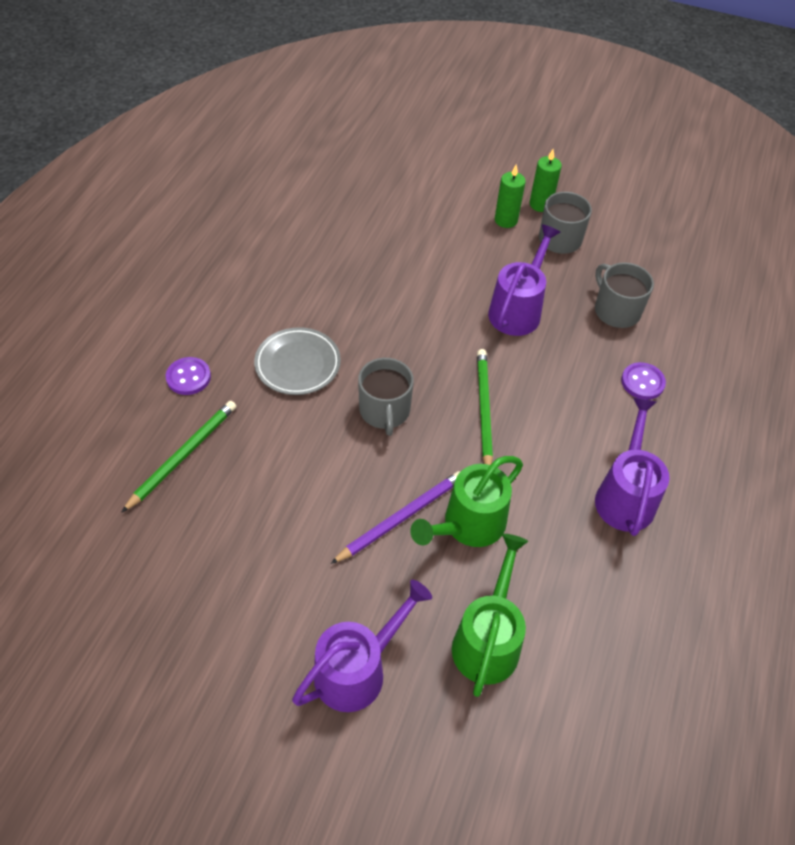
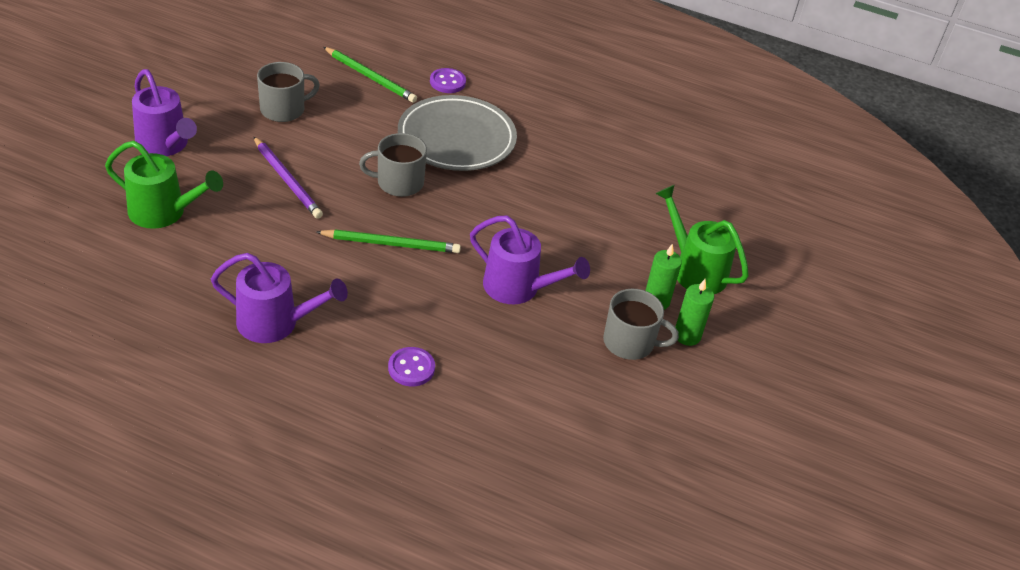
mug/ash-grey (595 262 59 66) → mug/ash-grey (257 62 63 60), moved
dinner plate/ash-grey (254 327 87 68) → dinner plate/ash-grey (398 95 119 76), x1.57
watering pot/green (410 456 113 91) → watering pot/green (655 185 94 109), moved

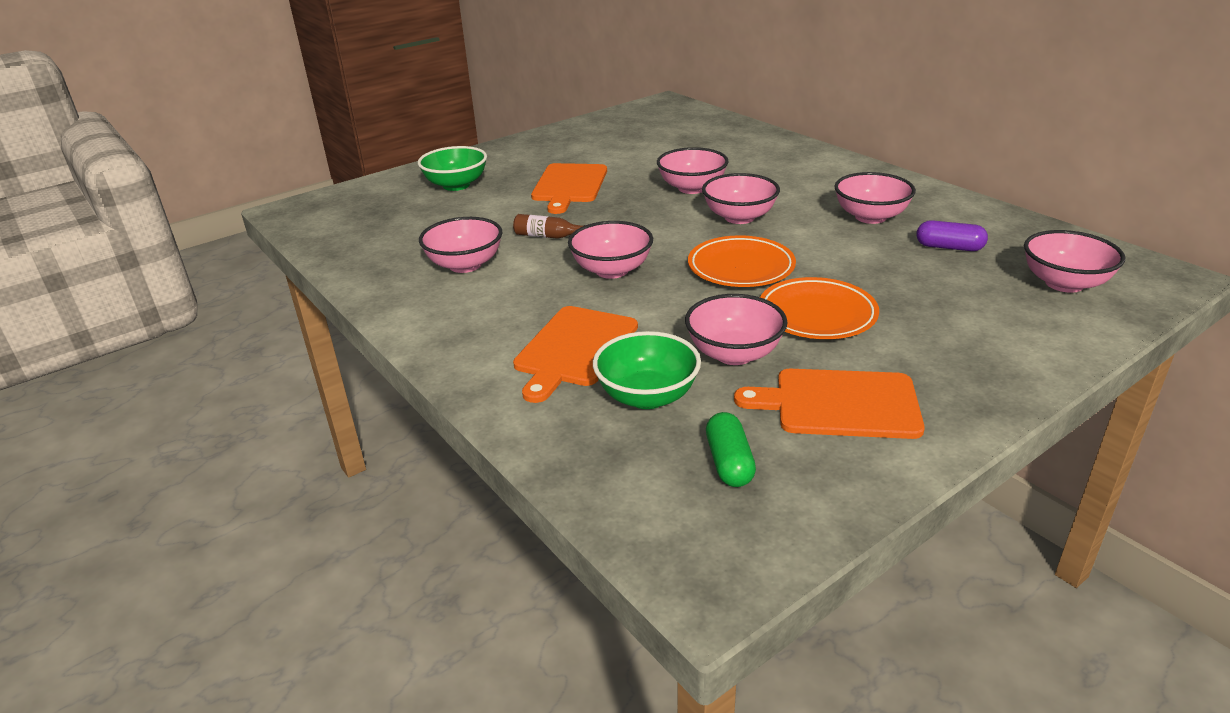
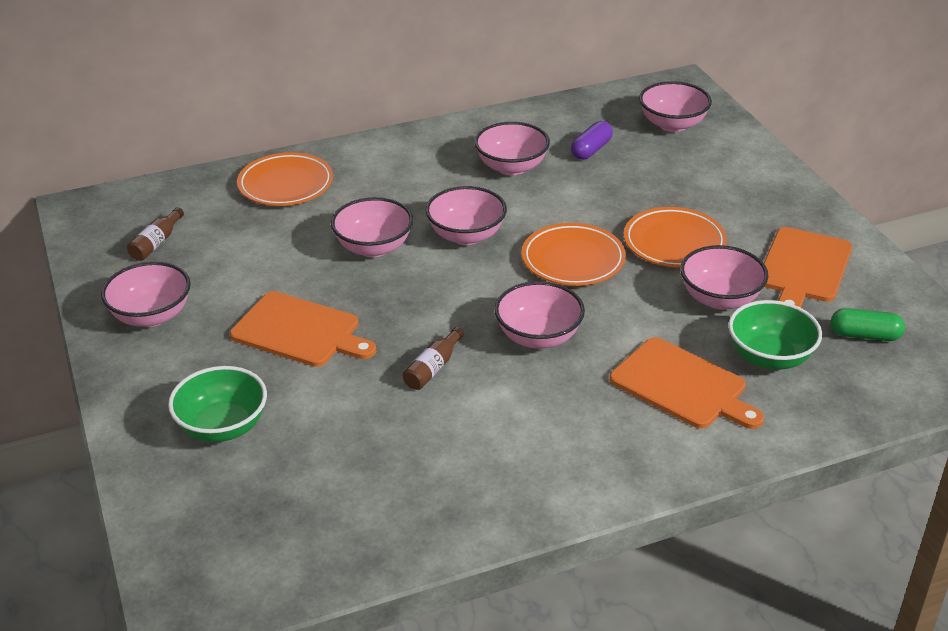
serving bowl/rosy (419 217 84 56) → serving bowl/rosy (101 262 90 65), moved
- → dinner plate/orange-coloured (237 152 96 54)
- → drink bottle/dark brown (127 207 57 54)

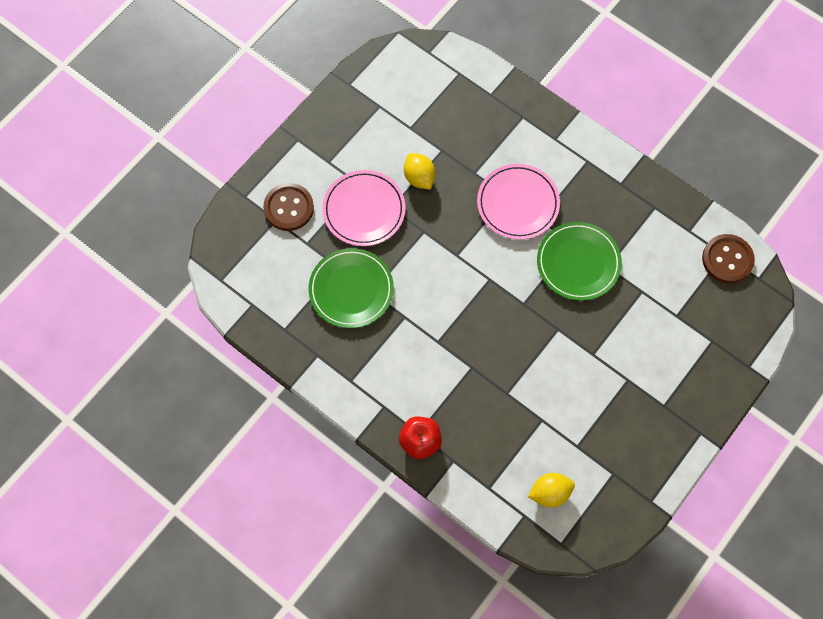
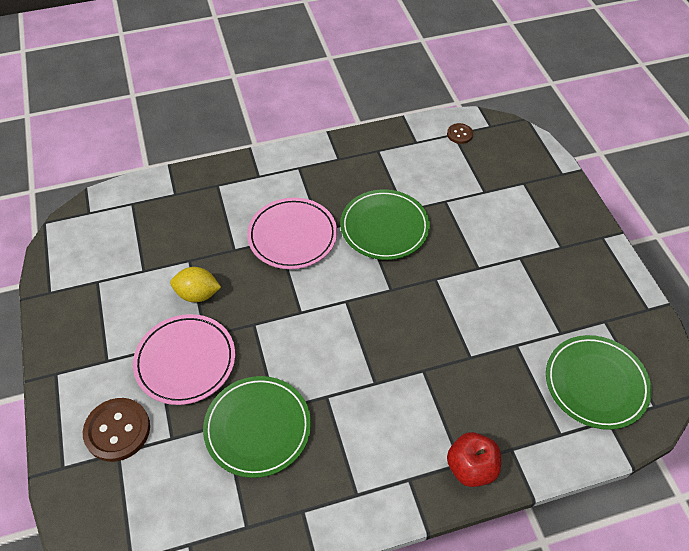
sewing button/dark brown (702 234 53 49) → sewing button/dark brown (447 123 26 21), x0.53
lemon/golden (528 473 47 34) → dinner plate/green (546 335 106 95)

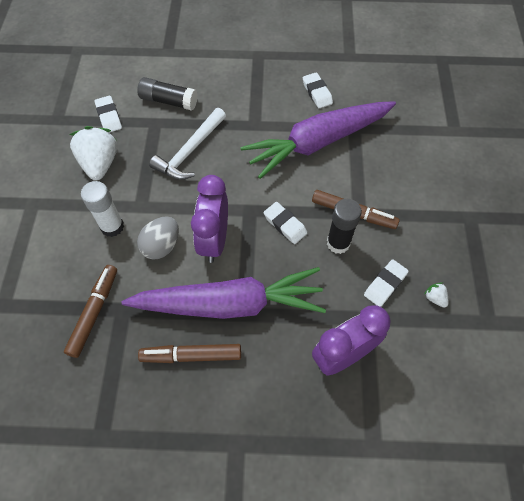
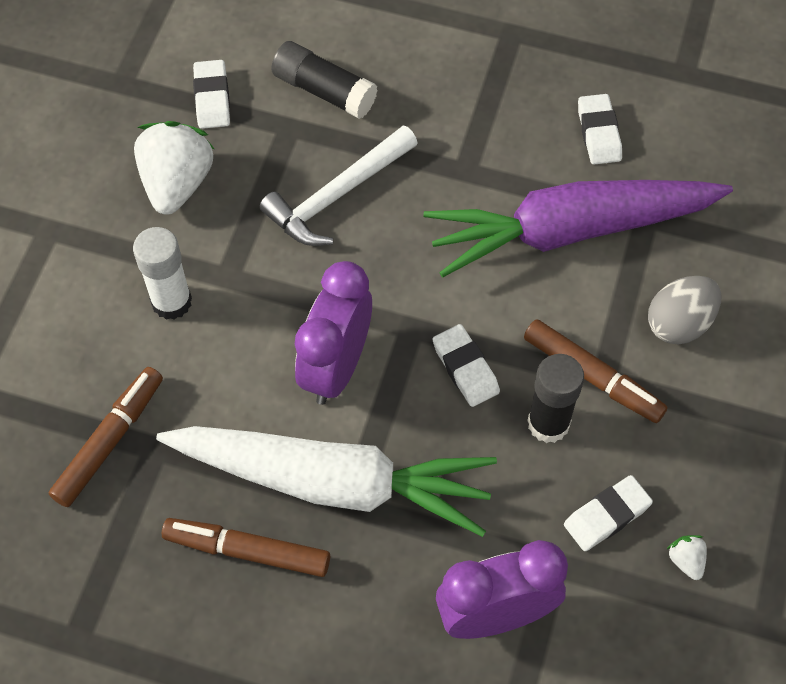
toy egg/ash-grey (137 216 42 44) → toy egg/ash-grey (648 276 74 69), moved
carrot/violet (122 267 204 52) → carrot/pure white (156 426 341 111)

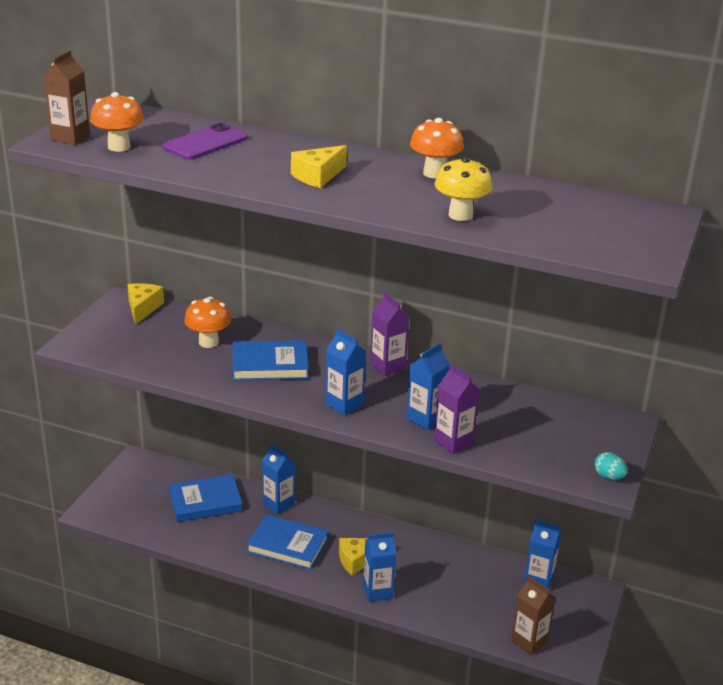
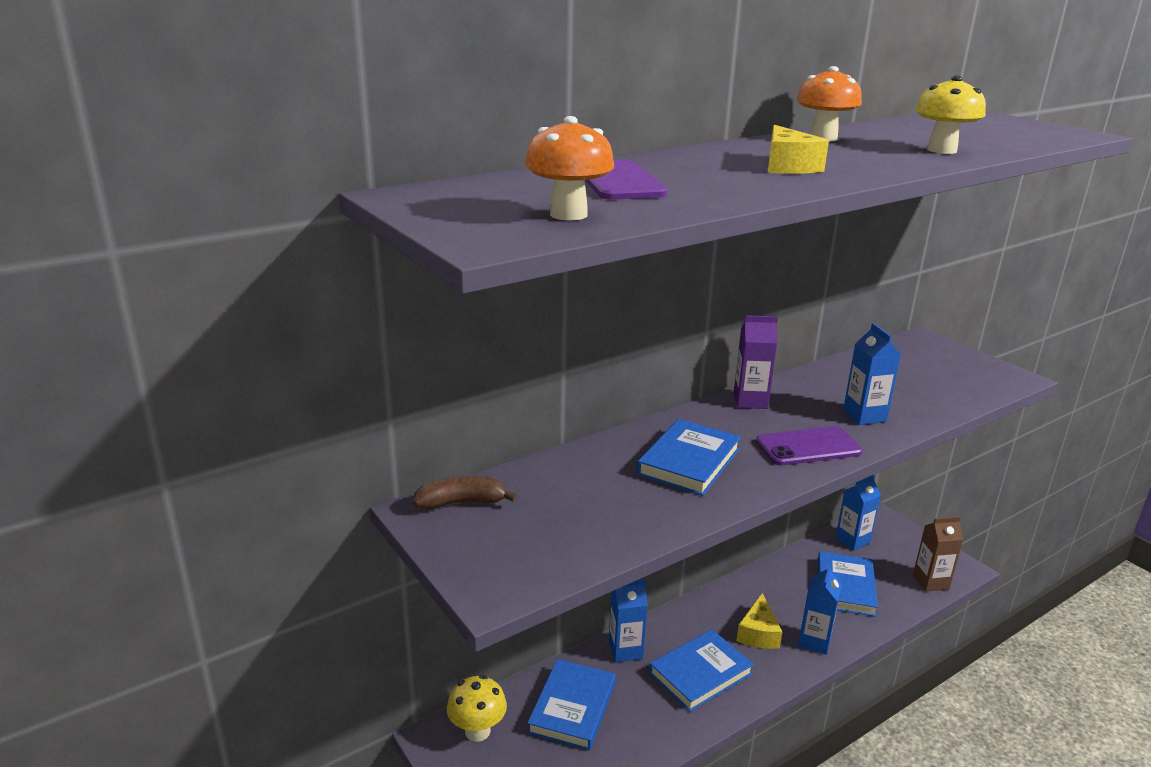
milk carton/dark brown (43 50 47 95) → -
cheese wedge/golden (127 283 37 42) → banana/dark brown (413 476 104 34)
toadstool/orange-coloured (184 297 47 51) → -
milk carton/cobalt (325 329 41 87) → mobile phone/violet (756 426 106 40)
milk carton/violet (434 364 45 90) → -
toy egg/aqua (595 452 32 28) → -
- → hardback/cobalt (818 551 60 66)
- → toadstool/golden (447 675 60 67)

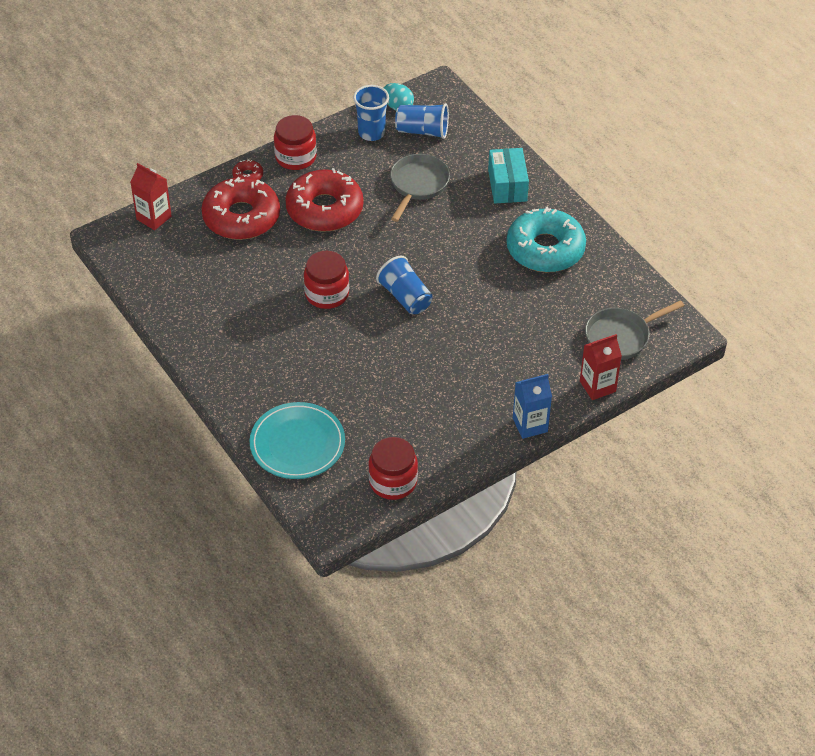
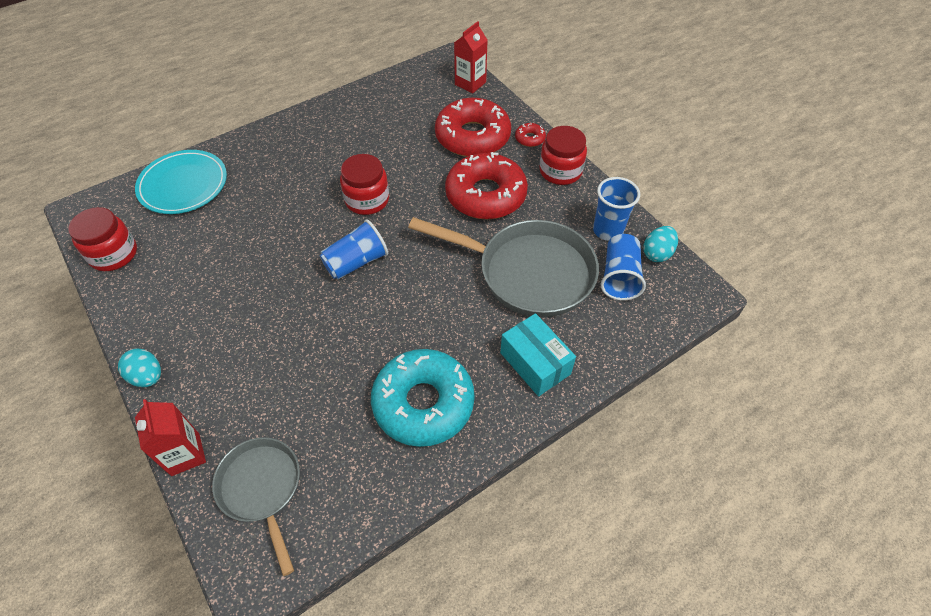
parcel/aqua (488 148 41 55) → parcel/aqua (500 313 76 83), 60 degrees clockwise
skillet/ash-grey (390 154 60 68) → skillet/ash-grey (408 217 191 100), x1.66
milk carton/cobalt (513 374 39 65) → toy egg/aqua (118 349 43 38)

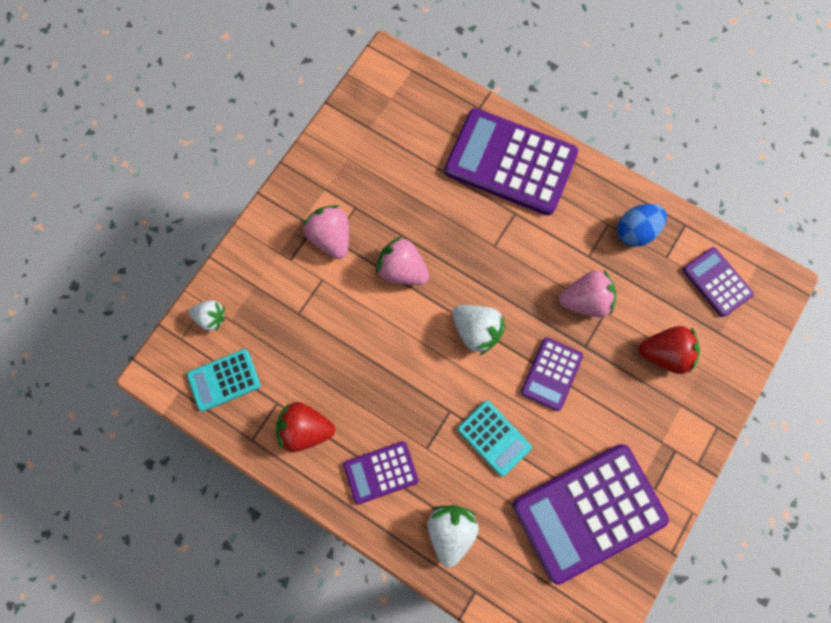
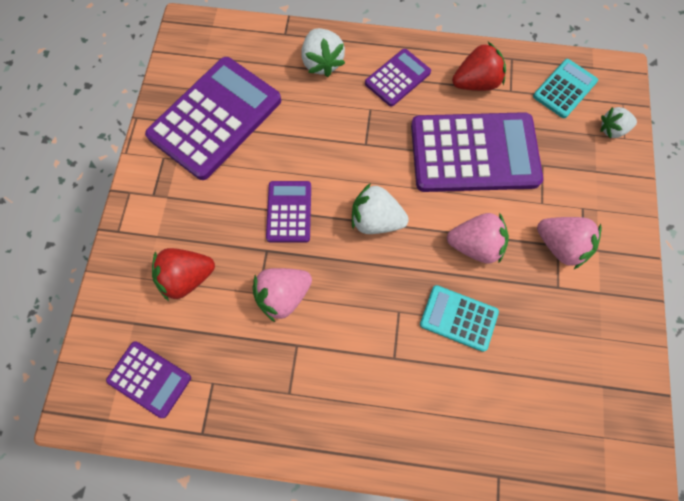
adding machine/violet (444 108 134 108) → adding machine/violet (411 112 132 80), moved
toy egg/cobalt (617 204 50 43) → -
adding machine/aqua (457 401 75 76) → adding machine/aqua (420 285 79 67), moved

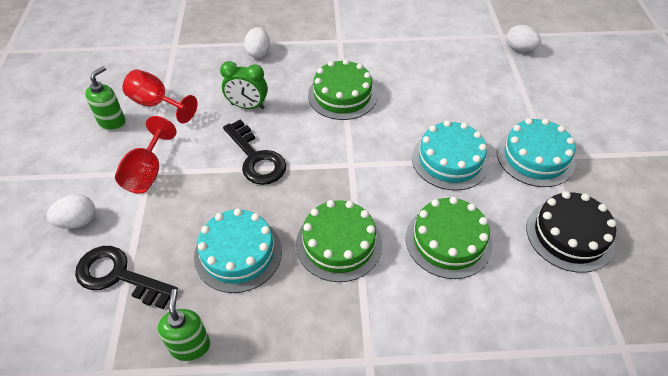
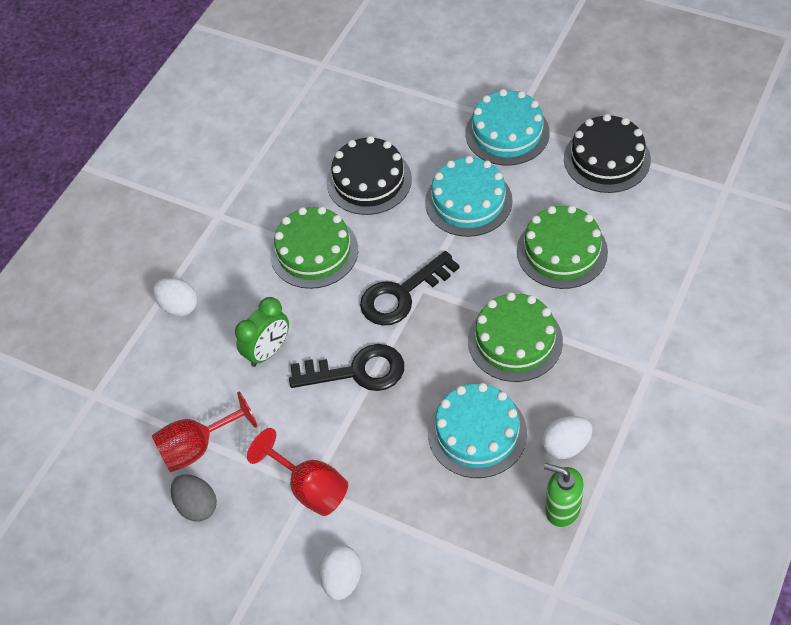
toy egg/pure white (506 25 35 27) → toy egg/pure white (542 416 50 43), moved
soap pump/green (85 66 41 65) → toy egg/ash-grey (171 474 46 48)
door key/black (75 246 103 63) → door key/black (360 251 100 75), moved
- → layer cake/black (327 136 85 79)

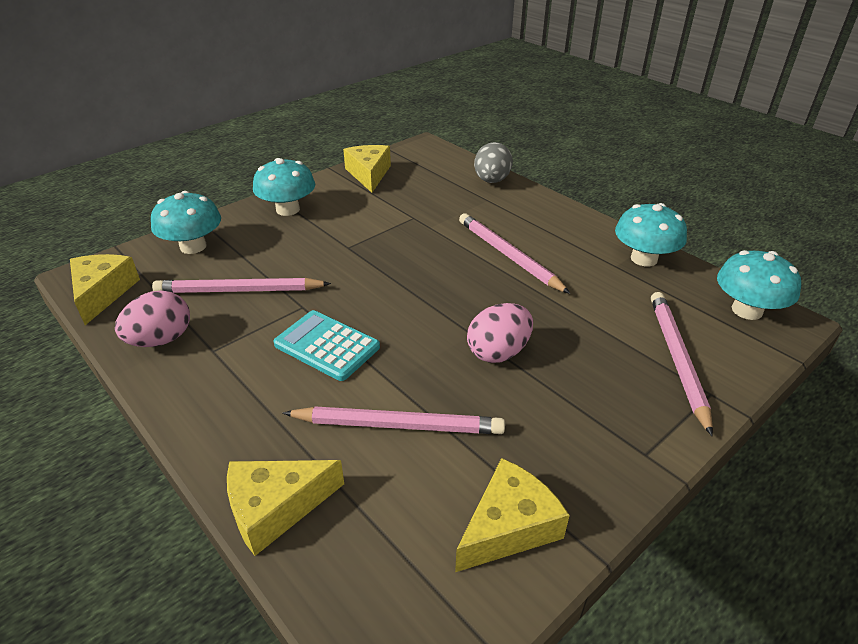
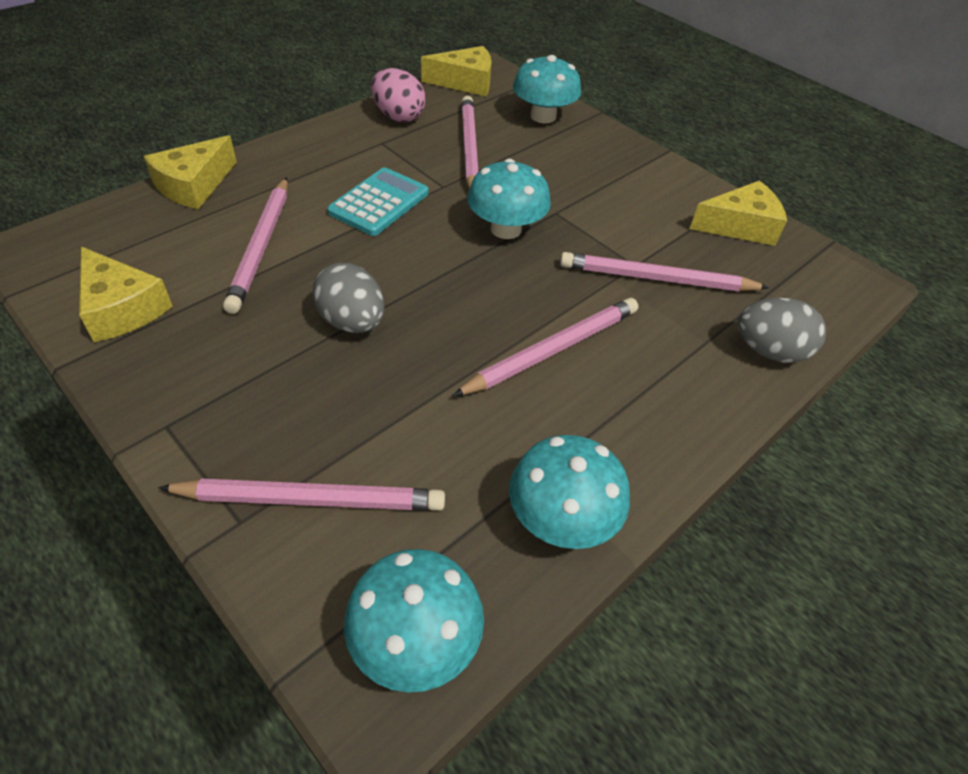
toadstool/aqua (253 158 62 58) → toadstool/aqua (467 159 84 80), moved
toy egg/rosy (467 303 66 60) → toy egg/ash-grey (313 263 72 70)
cheese wedge/golden (227 460 117 96) → cheese wedge/golden (144 135 93 74), 120 degrees counterclockwise
- → wooden pencil/rosy (560 252 210 39)

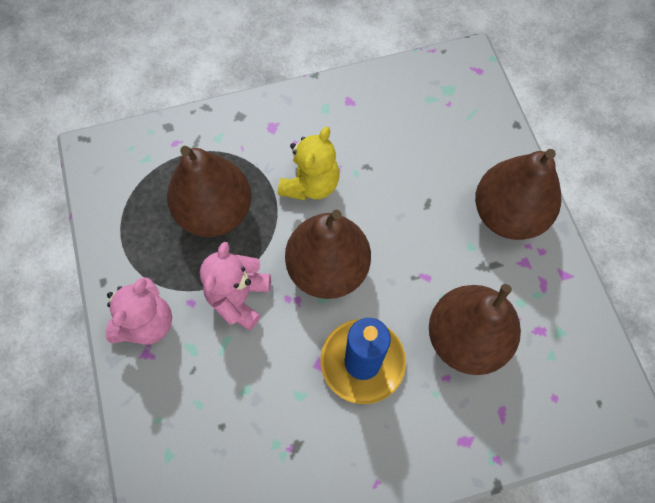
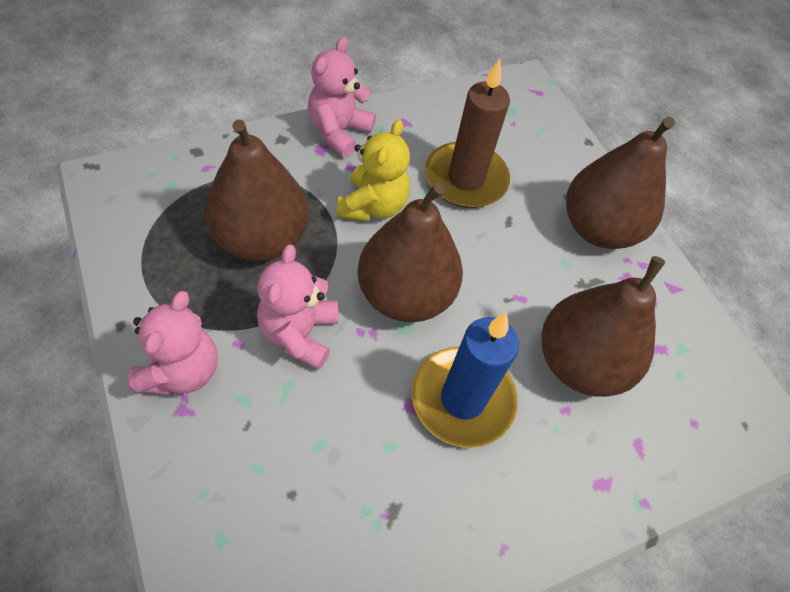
- → teddy bear/rosy (308 37 68 120)
- → pillar candle/dark brown (425 59 85 149)

